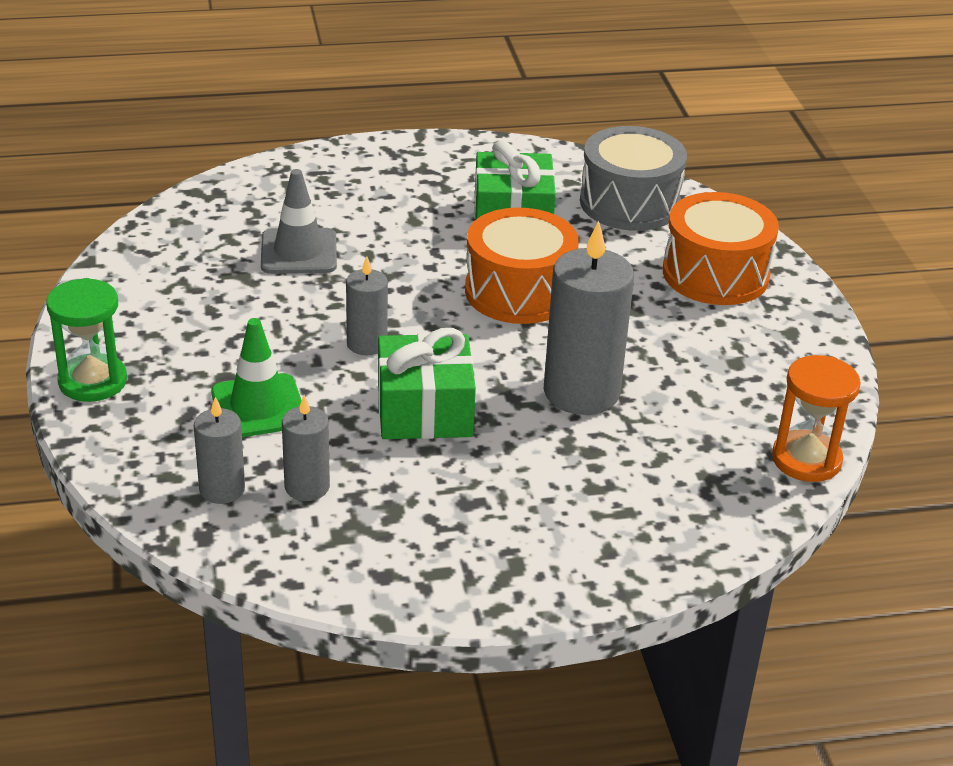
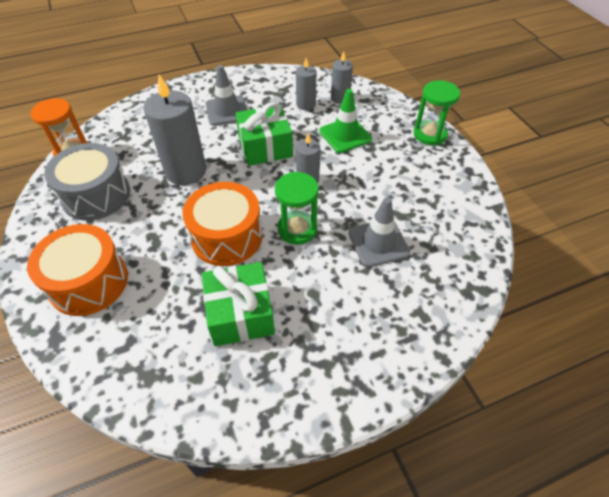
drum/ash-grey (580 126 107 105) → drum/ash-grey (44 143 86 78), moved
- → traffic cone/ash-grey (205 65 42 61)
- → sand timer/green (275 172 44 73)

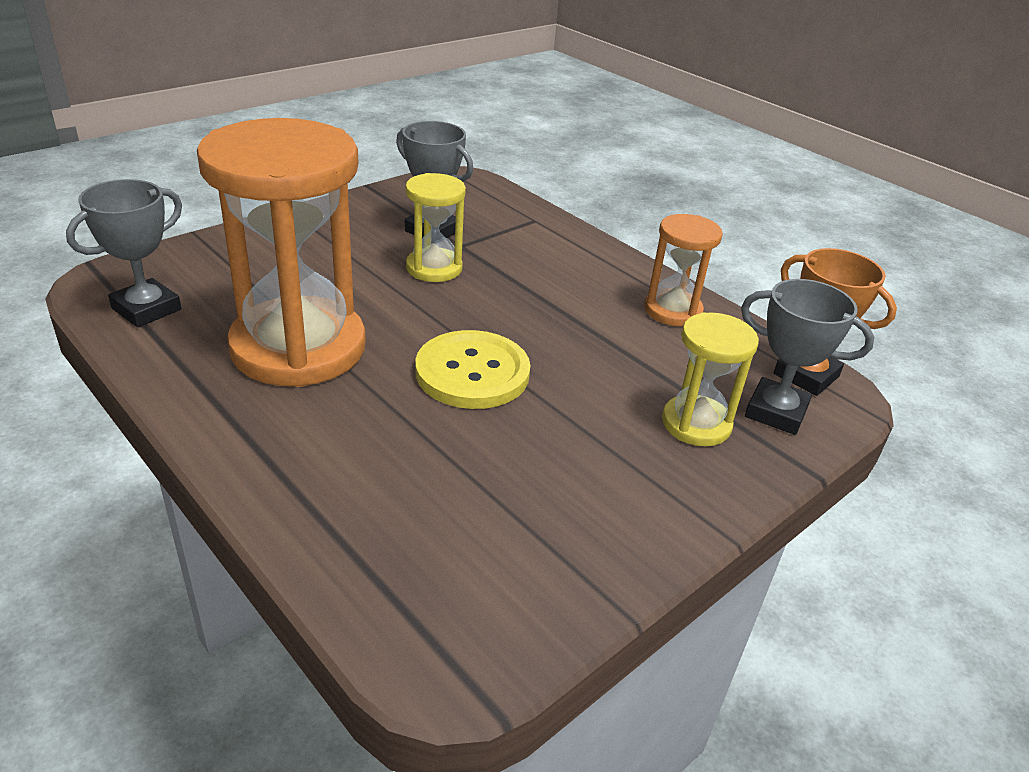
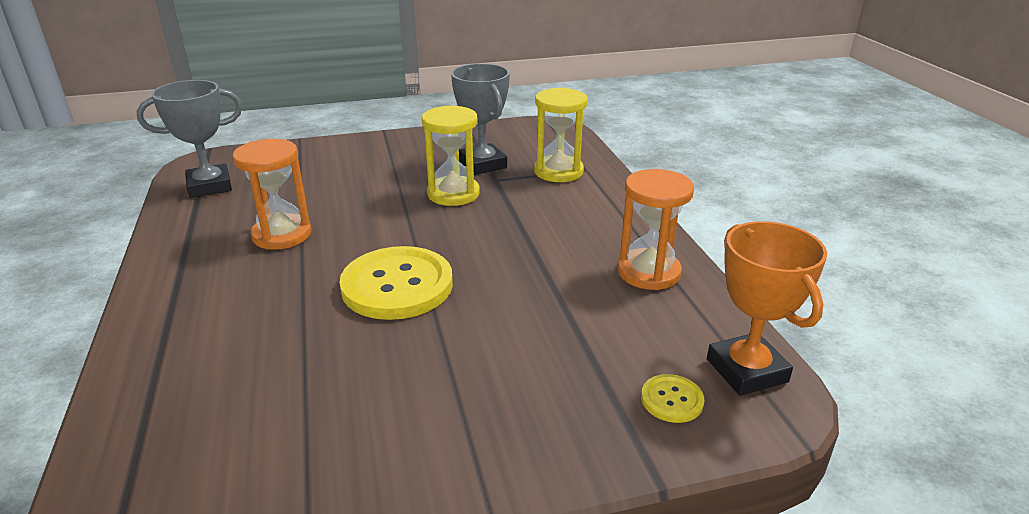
sand timer/orange-coloured (197 118 169 269) → sand timer/orange-coloured (233 139 79 111), x0.50
award cup/ash-grey (741 279 133 156) → sewing button/golden (641 374 63 49)
sand timer/golden (662 312 97 134) → sand timer/golden (534 88 54 94), moved

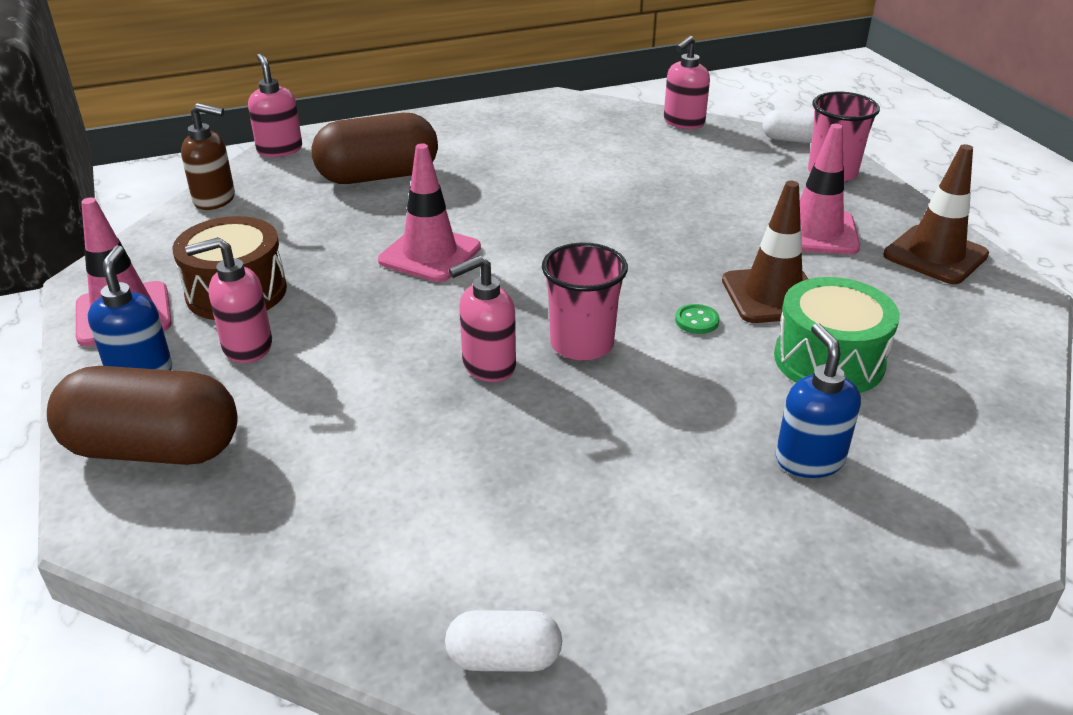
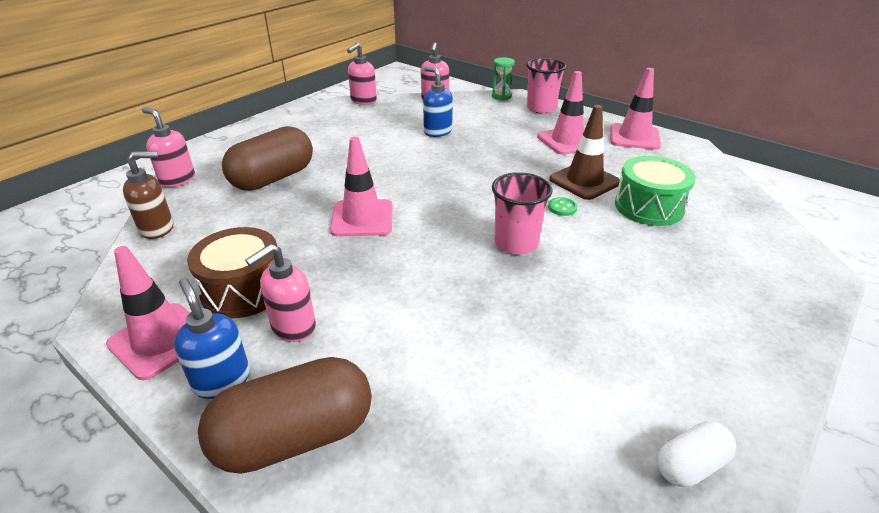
capsule/pure white (763 110 51 33) → sand timer/green (492 57 23 43)
traffic cone/dark brown (883 144 106 140) → traffic cone/rosy (610 68 51 82)
soap pump/rosy (449 255 67 127) → soap pump/rosy (347 43 30 62), moved
soap pump/cobalt (776 323 85 155) → soap pump/cobalt (423 66 30 71), moved

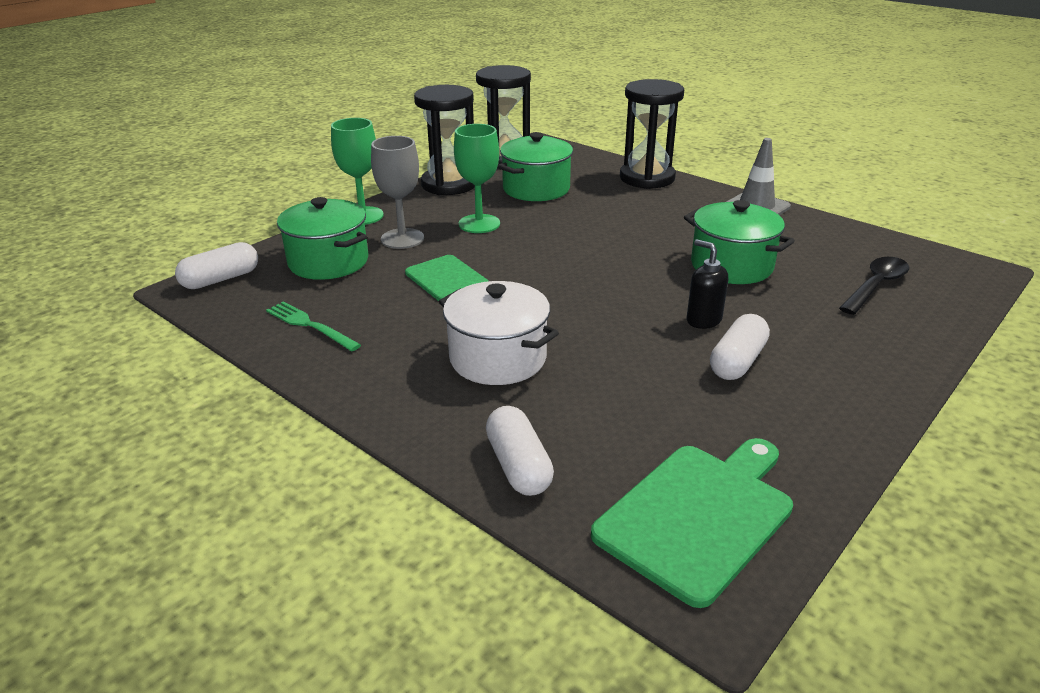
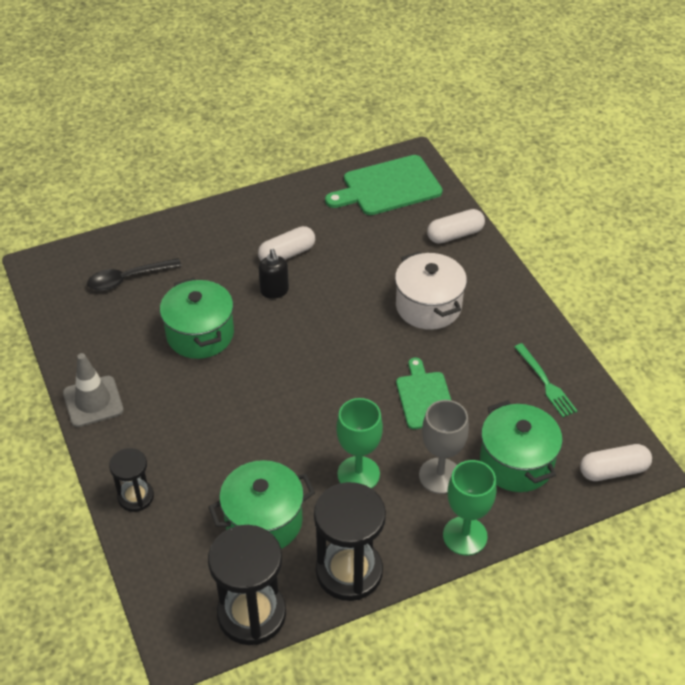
sand timer/black (620 79 64 110) → sand timer/black (109 448 45 64), x0.56
capsule/pure white (486 406 68 90) → capsule/pure white (427 209 58 35), 60 degrees clockwise

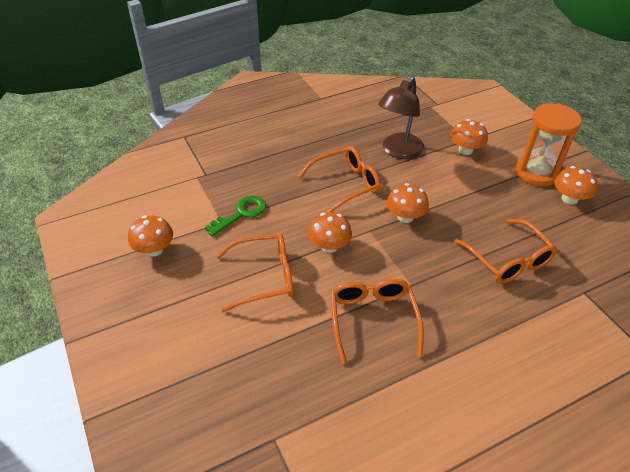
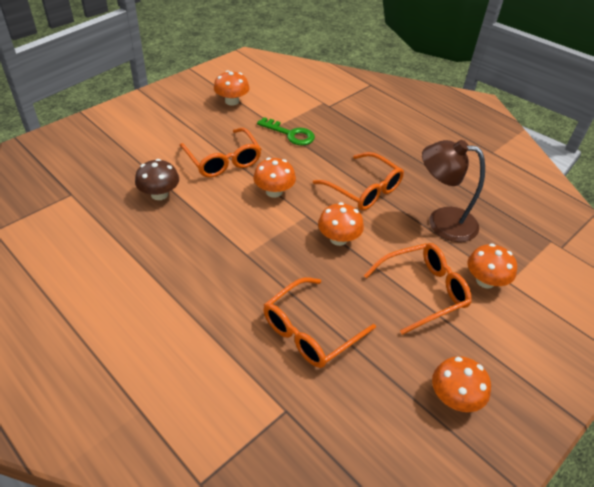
sand timer/orange-coloured (516 103 66 83) → -
spectacles/orange-coloured (330 279 94 85) → spectacles/orange-coloured (363 243 109 92), moved
- → toadstool/dark brown (135 159 44 41)

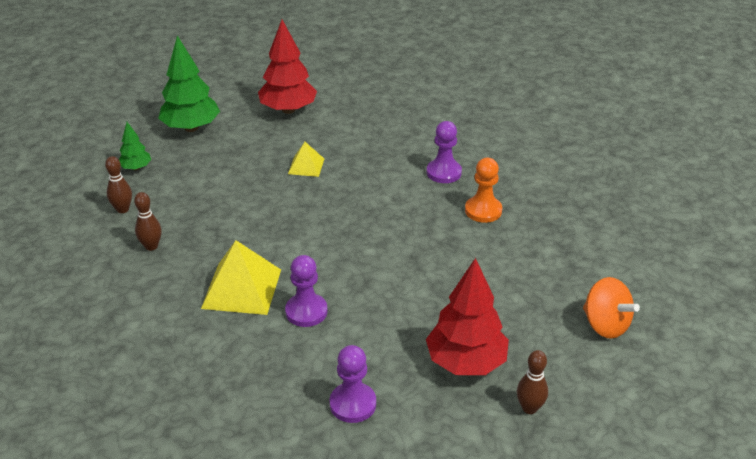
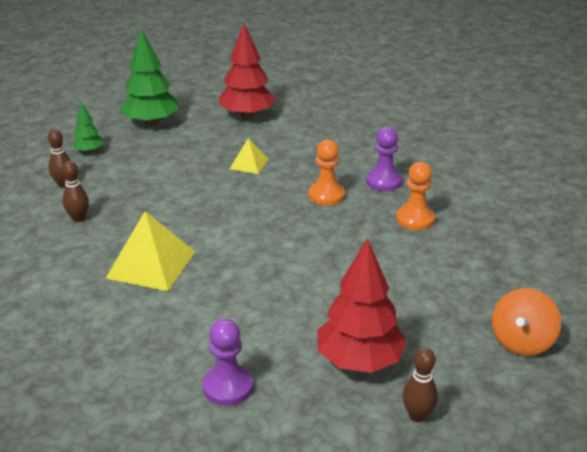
pawn/violet (285 255 43 72) → -
spinning top/orange-coloured (583 277 57 62) → spinning top/orange-coloured (492 288 69 68), 60 degrees clockwise
- → pawn/orange-coloured (308 140 37 66)

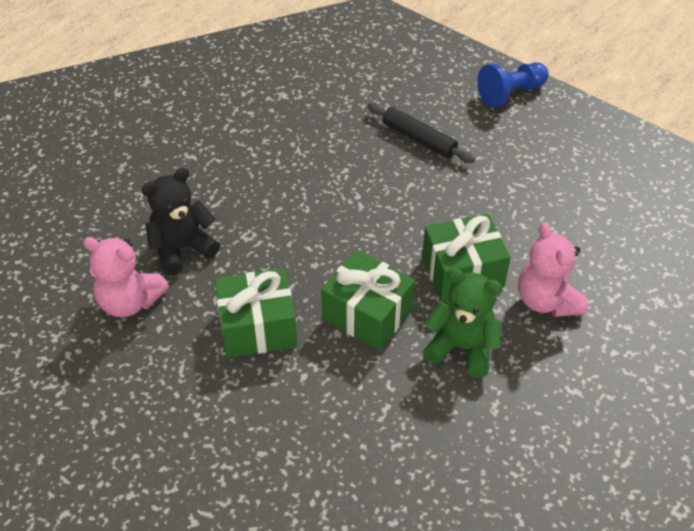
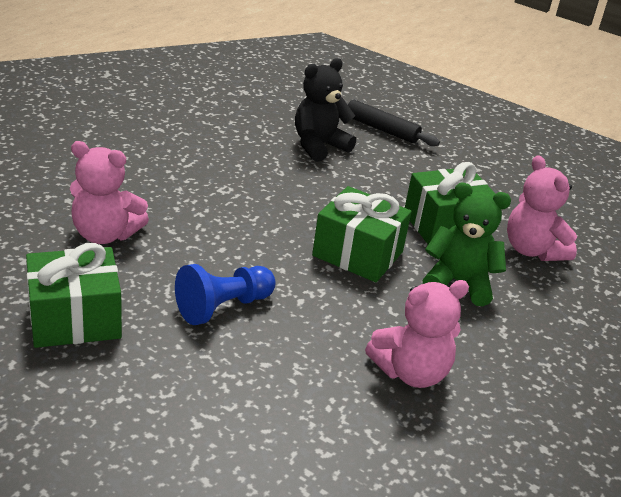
pawn/cobalt (477 62 72 45) → pawn/cobalt (175 264 100 61), moved
teddy bear/black (141 168 79 108) → teddy bear/black (295 58 61 104), moved
present/green (215 268 82 90) → present/green (26 243 96 105), moved
- → teddy bear/rosy (365 280 104 108)

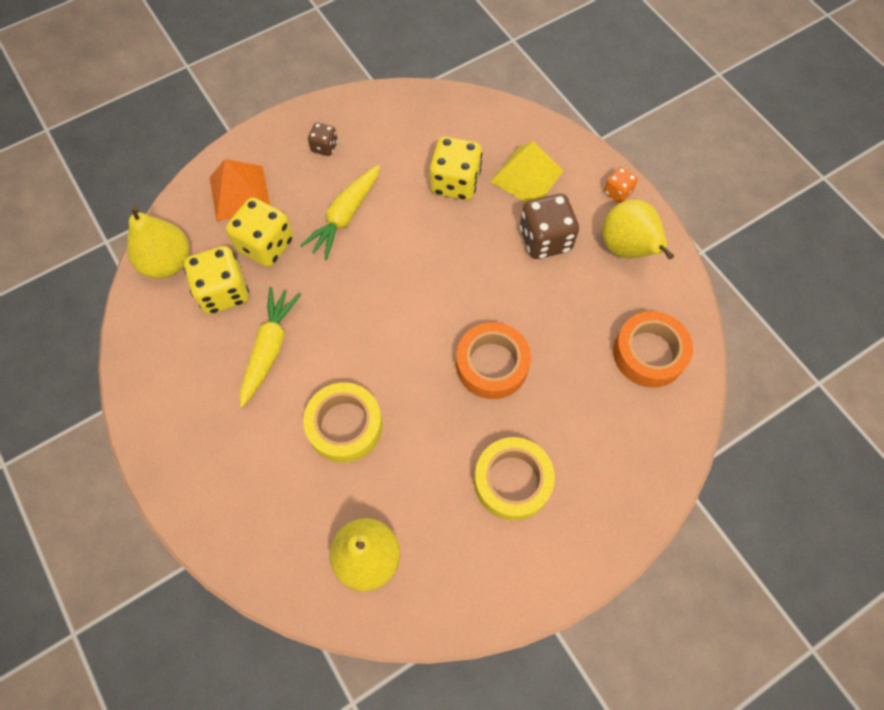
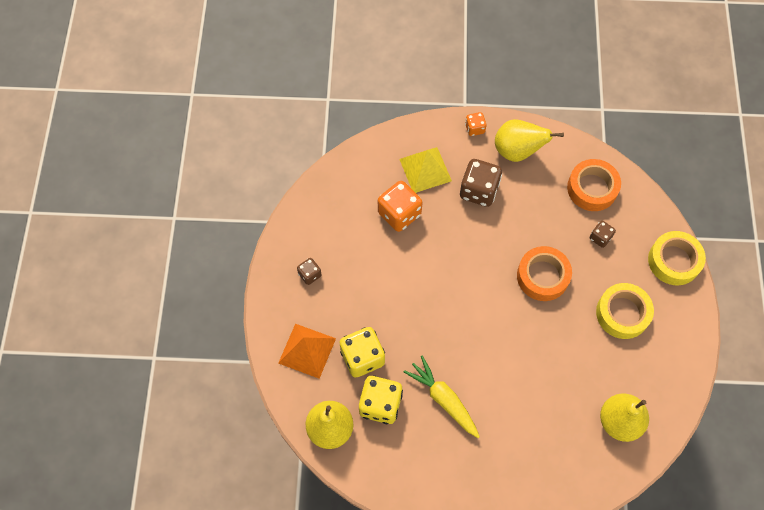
dice/golden (430 136 52 64) → dice/orange-coloured (378 181 45 51)
carrot/golden (300 165 80 95) → -
sticky tape/golden (303 382 80 81) → sticky tape/golden (648 231 58 54), moved
- → dice/dark brown (590 221 26 27)

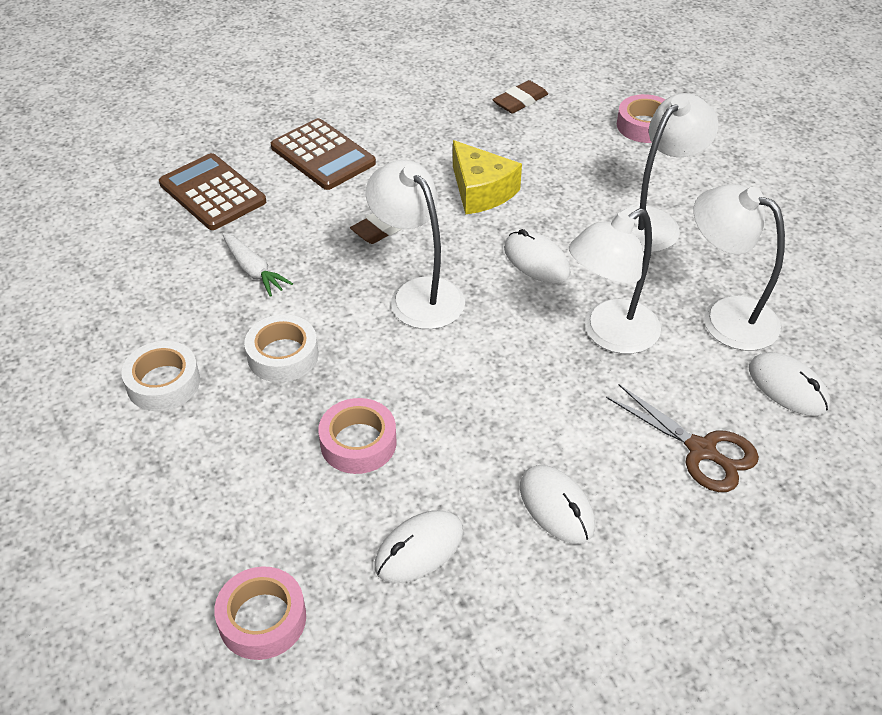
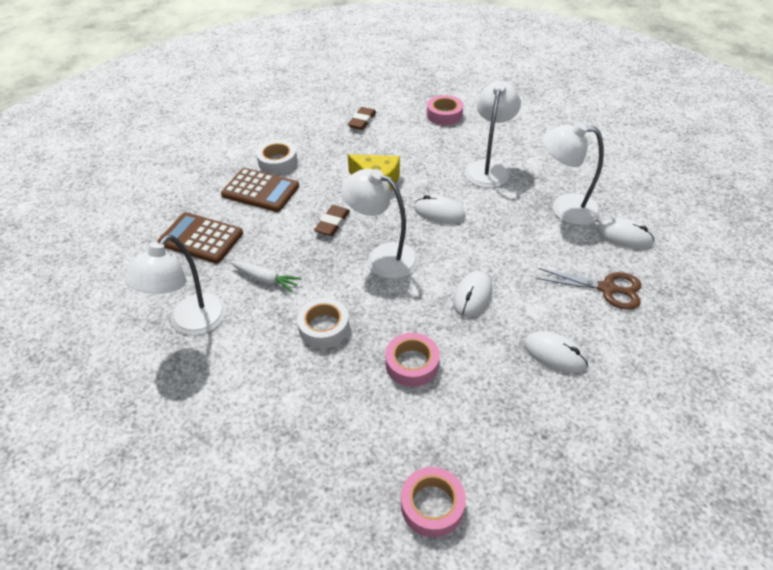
reading lamp/pure white (569 208 92 146) → reading lamp/pure white (125 235 101 100), moved
sticky tape/pure white (121 341 79 70) → sticky tape/pure white (256 140 42 34), moved
mouse/pure white (374 510 90 73) → mouse/pure white (453 271 40 46), moved

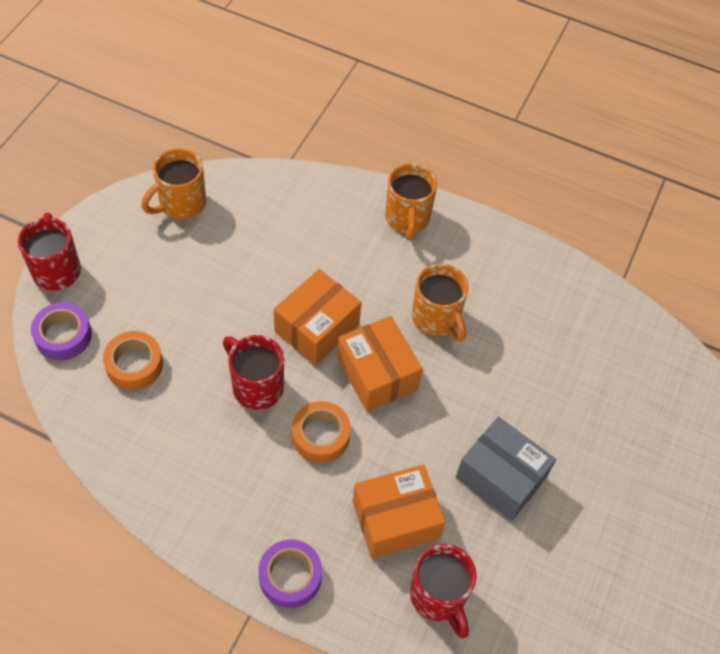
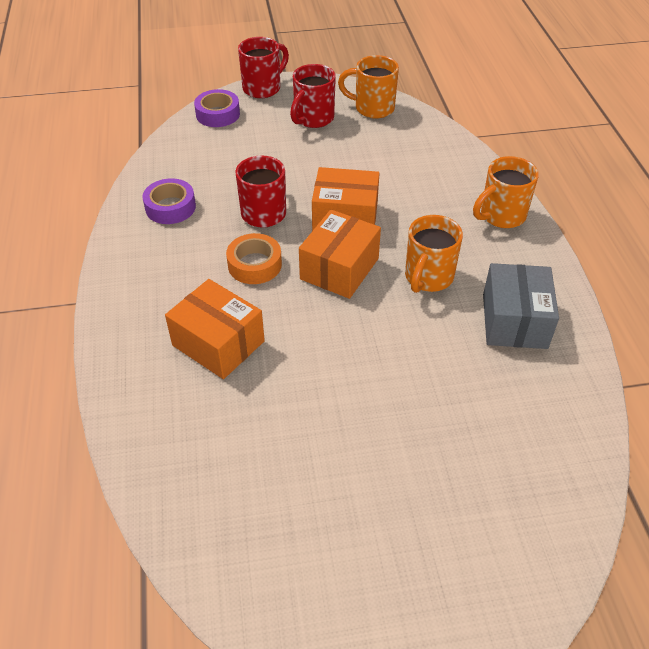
sticky tape/orange-coloured (103 331 60 59) → -
parcel/ash-grey (456 417 100 104) → parcel/ash-grey (483 263 76 86), moved
sticky tape/violet (258 540 64 68) → sticky tape/violet (142 178 54 46), moved
mug/scarlet (410 544 67 94) → mug/scarlet (290 64 46 64), moved

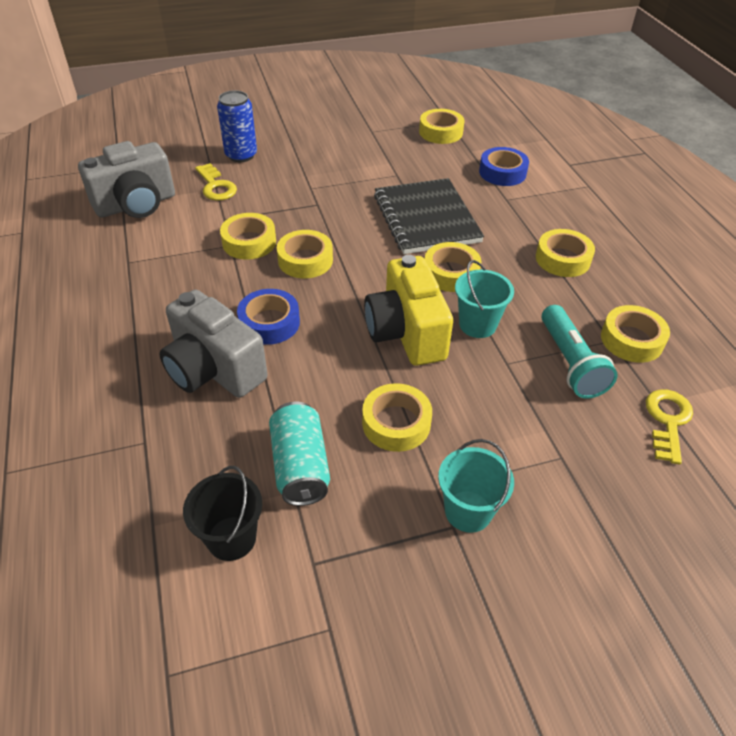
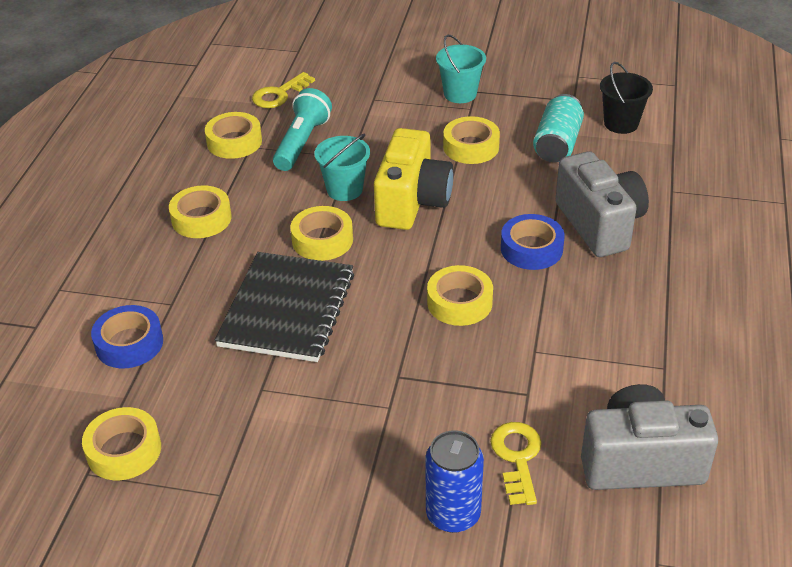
sticky tape/golden (220 213 56 47) → -

